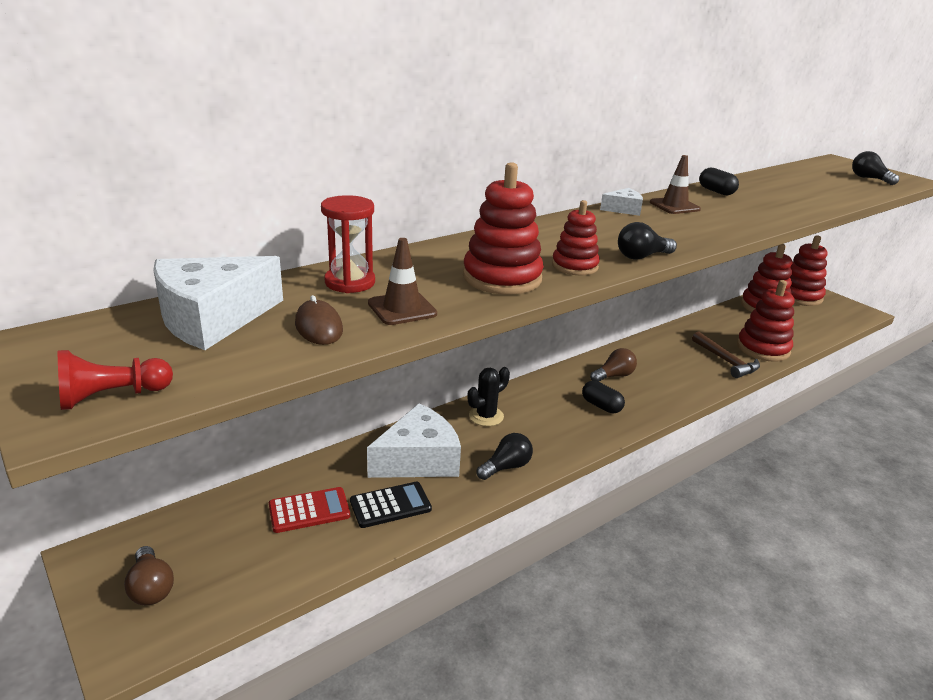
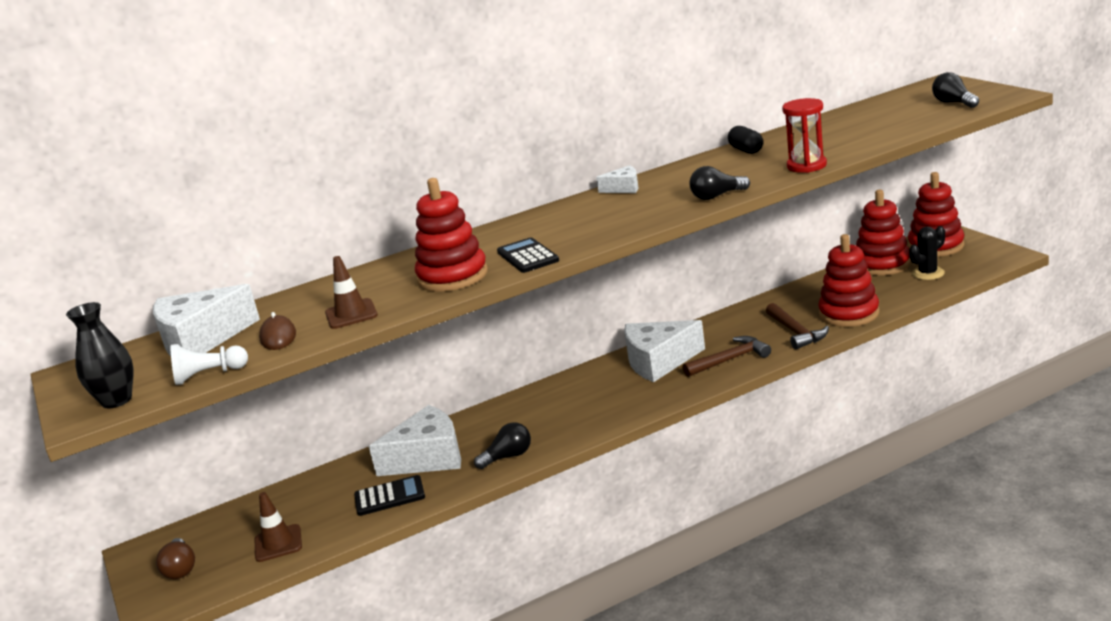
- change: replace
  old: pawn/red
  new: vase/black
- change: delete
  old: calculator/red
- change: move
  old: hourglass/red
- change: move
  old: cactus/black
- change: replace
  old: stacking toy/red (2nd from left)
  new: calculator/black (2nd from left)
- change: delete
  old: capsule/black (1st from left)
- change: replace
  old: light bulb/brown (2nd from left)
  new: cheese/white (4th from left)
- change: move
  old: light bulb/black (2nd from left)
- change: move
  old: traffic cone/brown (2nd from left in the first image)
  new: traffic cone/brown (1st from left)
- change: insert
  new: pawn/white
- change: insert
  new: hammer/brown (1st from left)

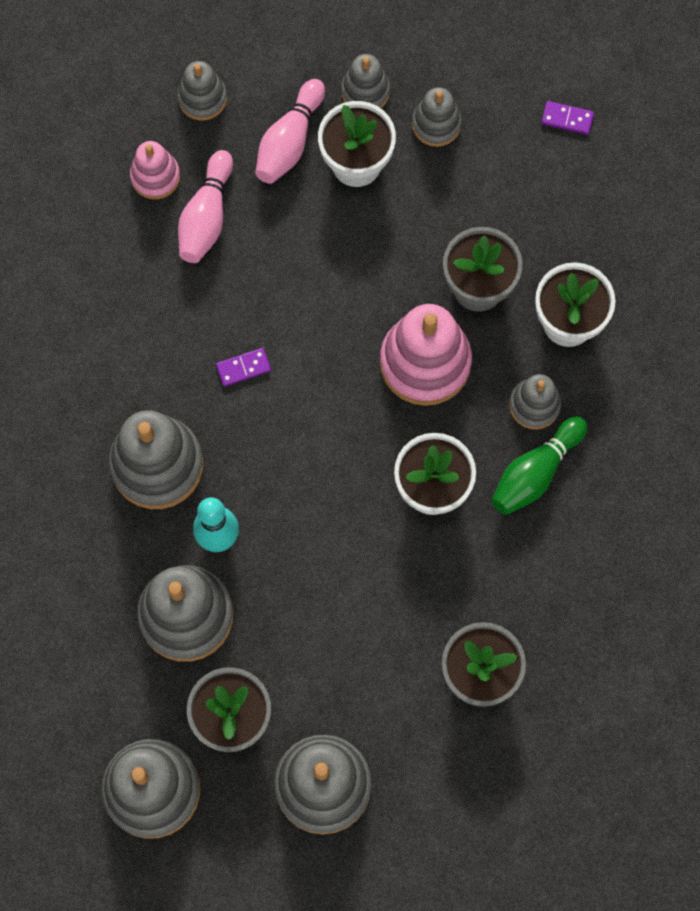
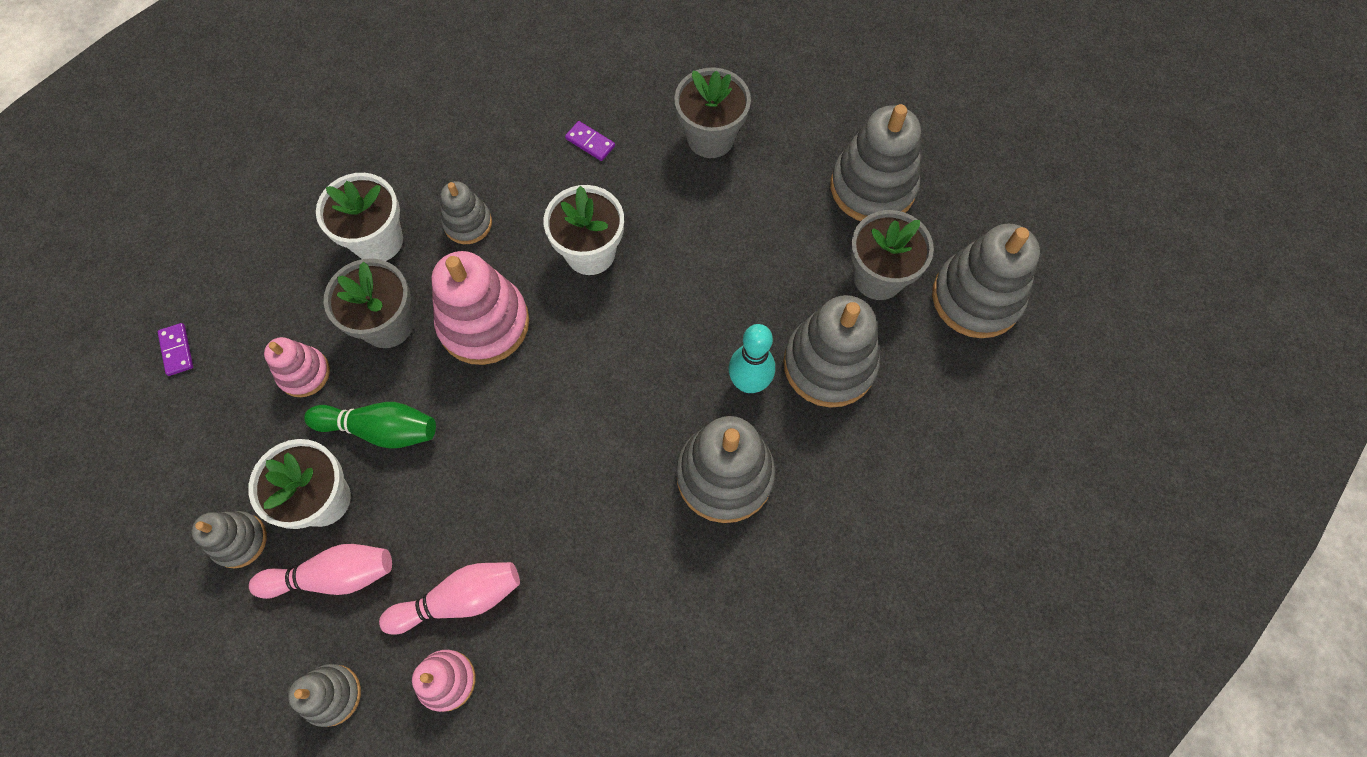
- change: move
  old: domino/purple (1st from left in the first image)
  new: domino/purple (2nd from left)
- change: delete
  old: stacking toy/grey (7th from left)
- change: move
  old: bowling pin/green
- change: insert
  new: stacking toy/pink (1st from left)

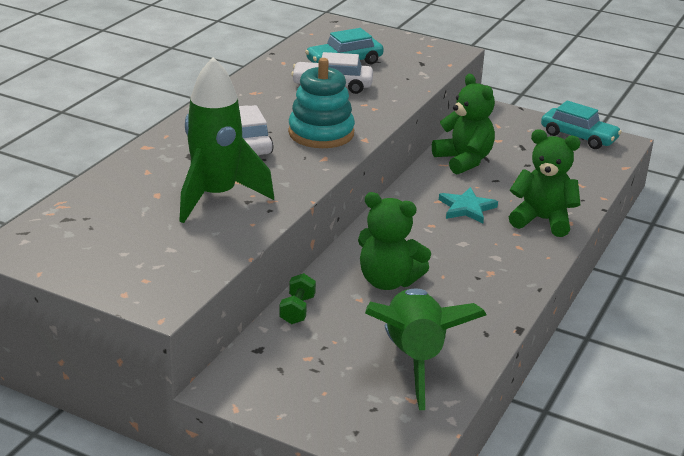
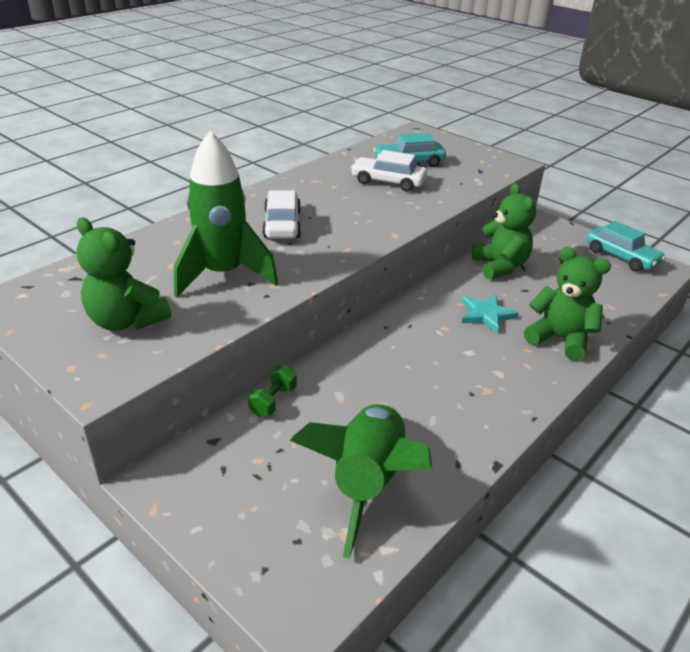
- change: delete
  old: stacking toy/turquoise
- change: move
  old: teddy bear/green (1st from left)

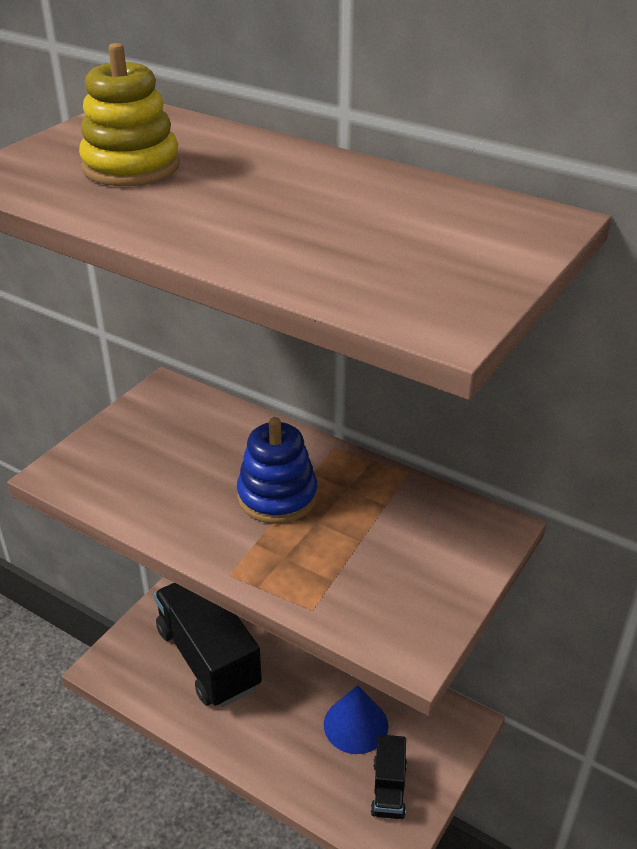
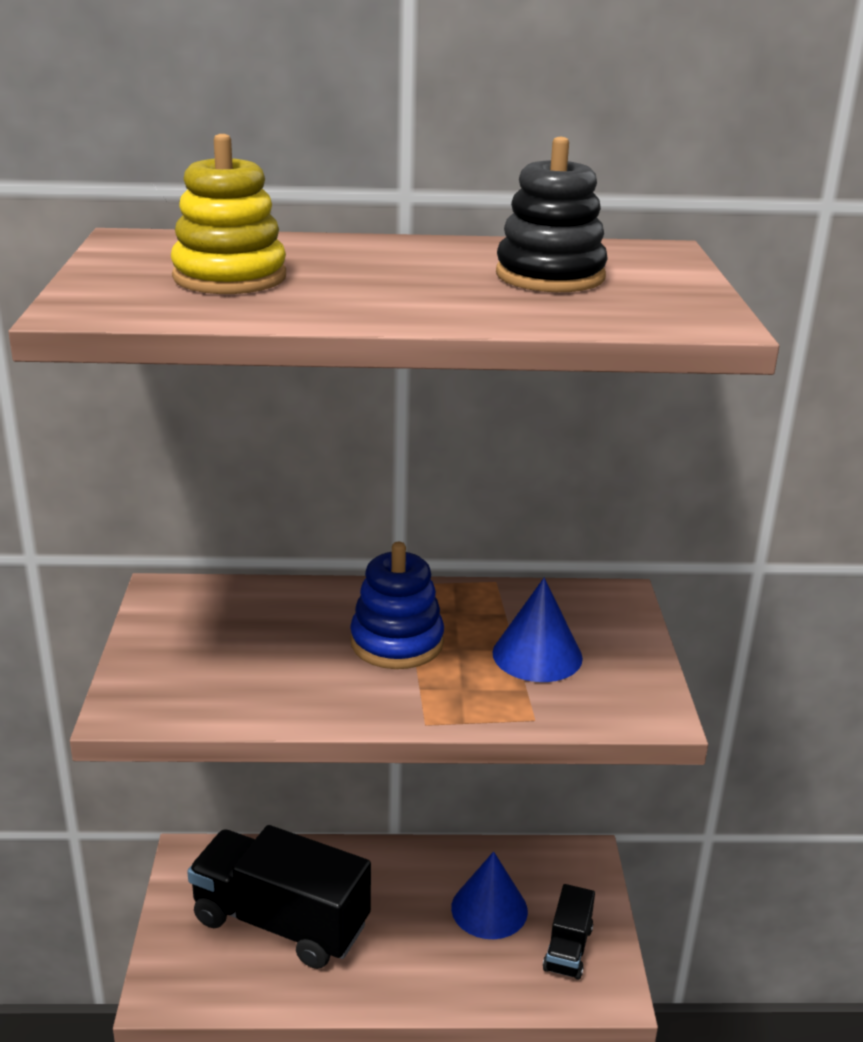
- change: rotate
  old: truck/black (2nd from left)
  degrees: 45
- change: insert
  new: cone/blue (2nd from left)
- change: insert
  new: stacking toy/black

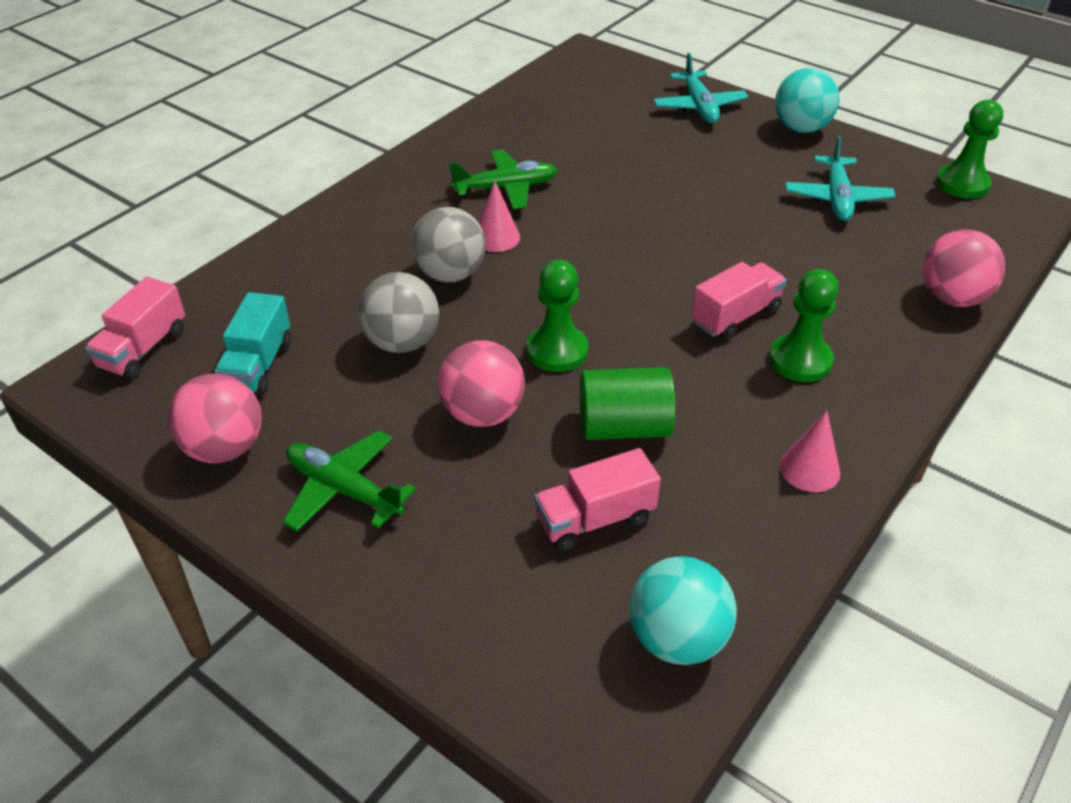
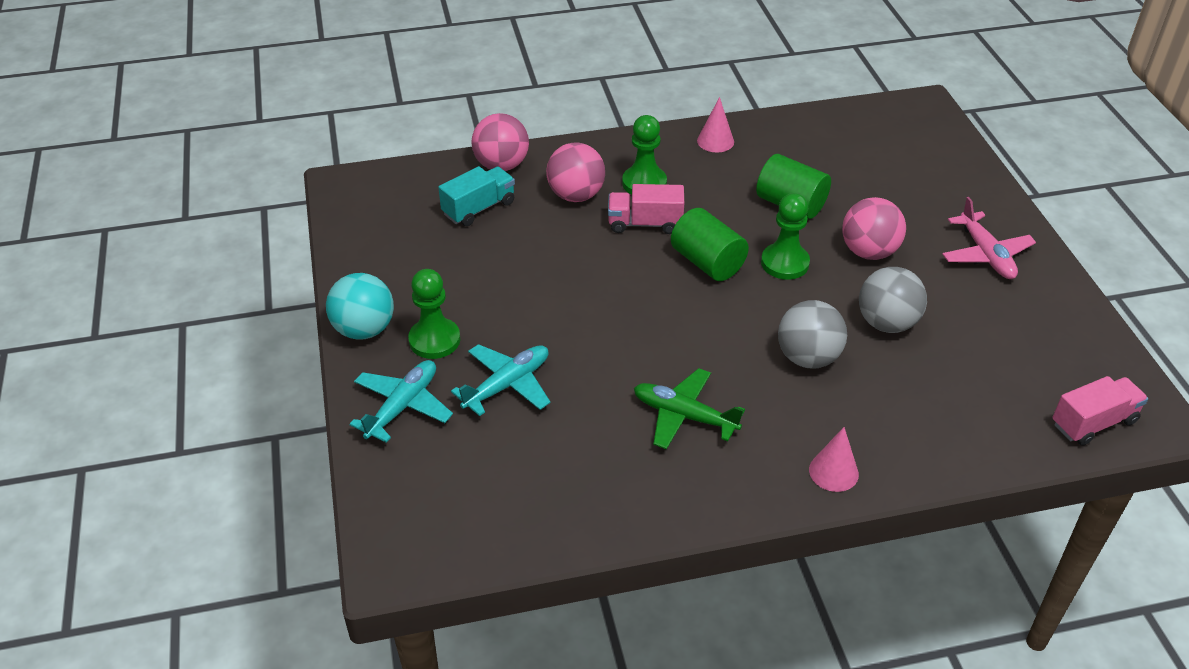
- change: move
  old: ball/pink (1st from left in the first image)
  new: ball/pink (2nd from left)
- change: move
  old: truck/turquoise
- change: recolor
  old: plane/green (1st from left)
  new: plane/pink
- change: move
  old: cone/pink (1st from left in the first image)
  new: cone/pink (2nd from left)
- change: delete
  old: truck/pink (2nd from left)
- change: delete
  old: ball/turquoise (1st from left)
- change: move
  old: plane/turquoise (2nd from left)
- change: move
  old: pawn/green (3rd from left in the first image)
  new: pawn/green (1st from left)
- change: insert
  new: cylinder/green (1st from left)

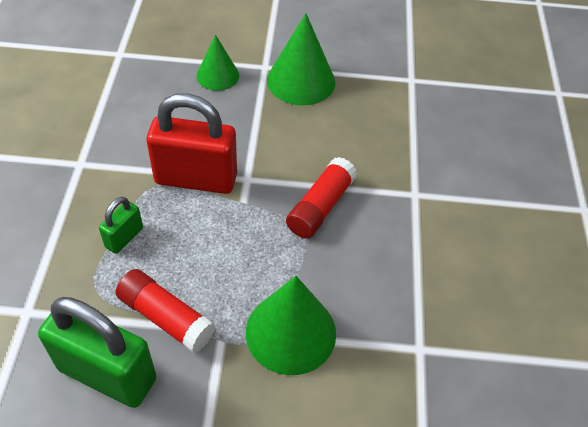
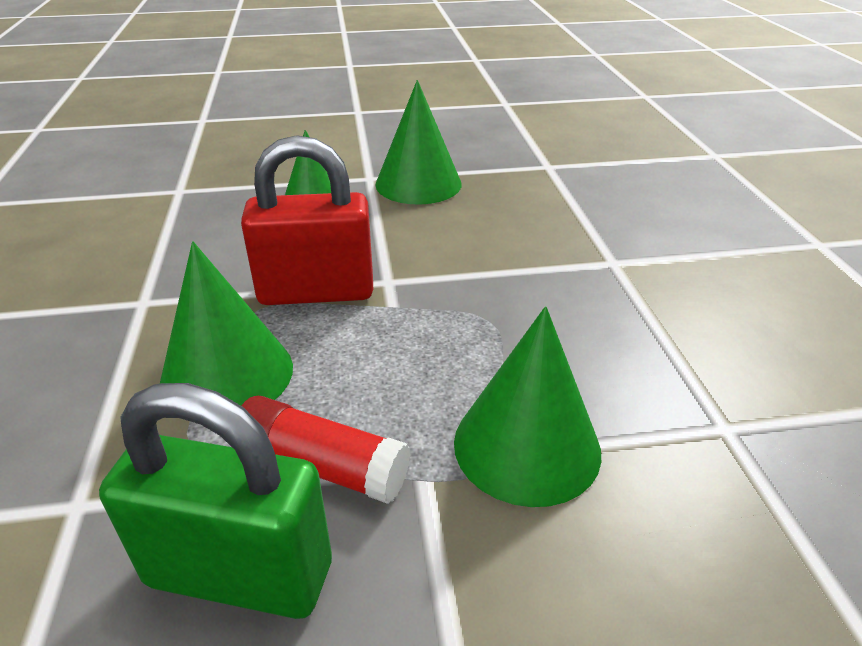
- change: replace
  old: padlock/green (2nd from left)
  new: cone/green (1st from left)
- change: delete
  old: glue stick/red (2nd from left)

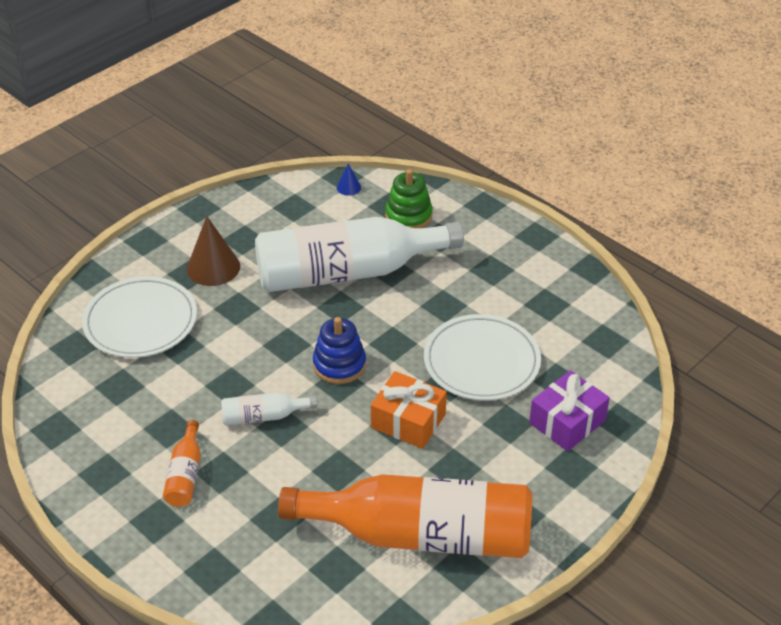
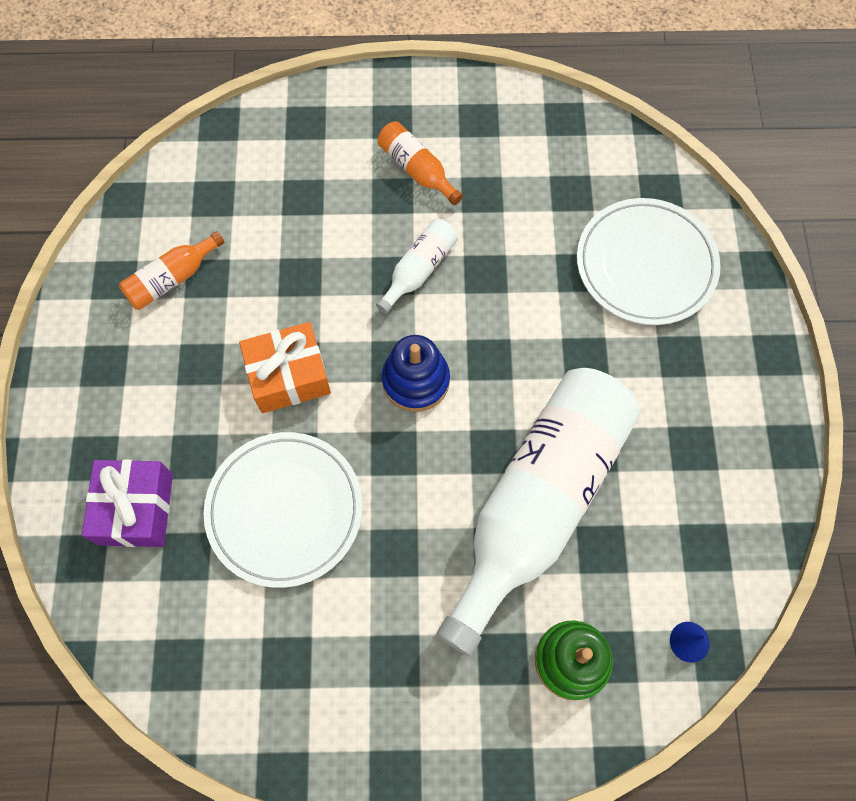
- change: delete
  old: cone/brown
- change: resize
  old: bottle/orange (2nd from left in the first image)
  factor: 0.41

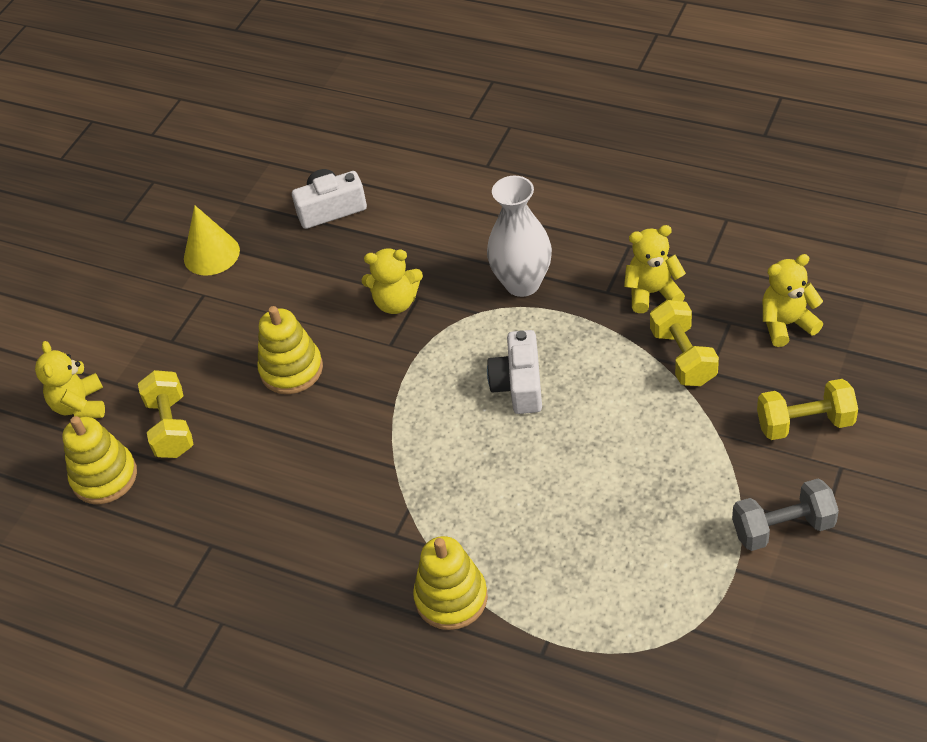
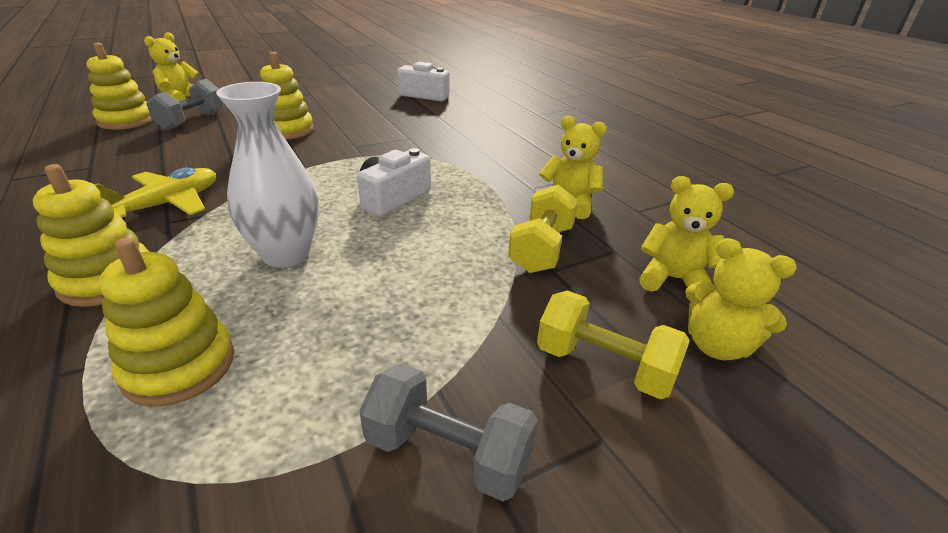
- change: recolor
  old: dumbbell/yellow (1st from left)
  new: dumbbell/grey (1st from left)
- change: delete
  old: cone/yellow
- change: move
  old: teddy bear/yellow (2nd from left in the first image)
  new: teddy bear/yellow (4th from left)
- change: move
  old: vase/white
- change: insert
  new: plane/yellow
- change: insert
  new: stacking toy/yellow (3rd from left)

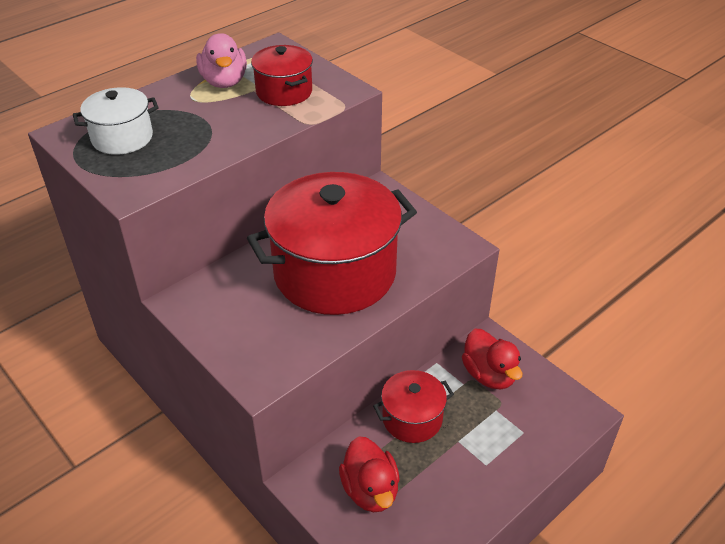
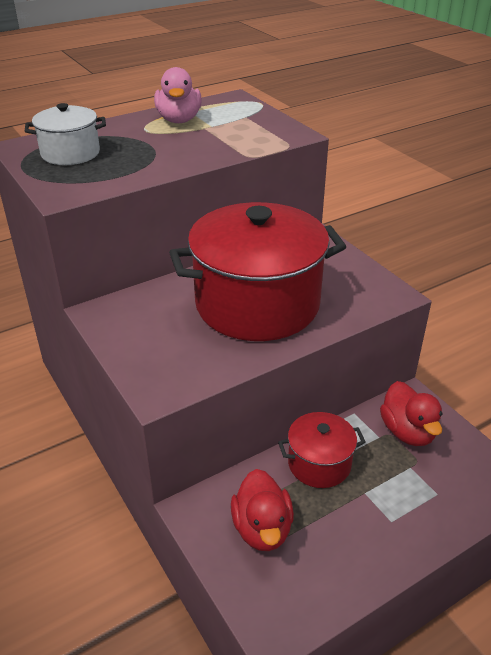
- change: delete
  old: pot/red (1st from left)

